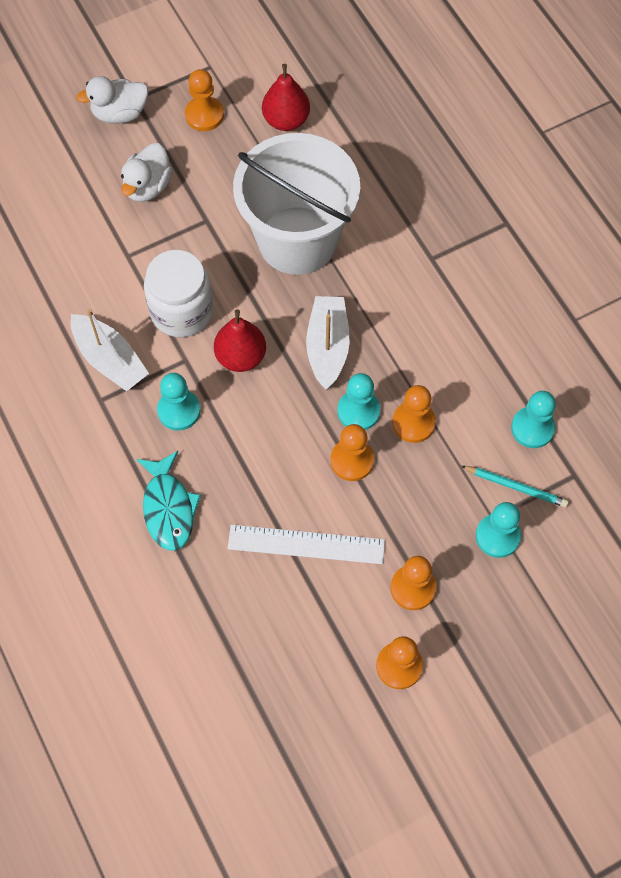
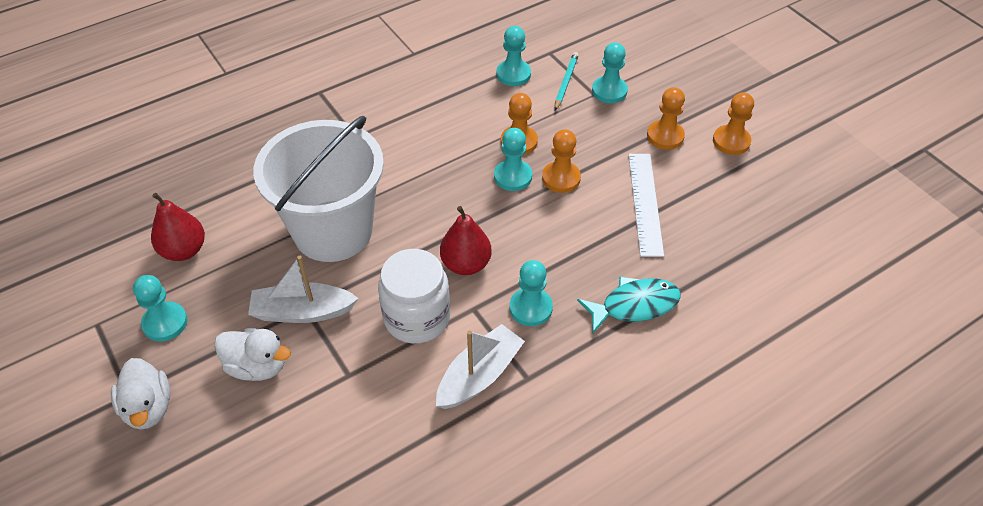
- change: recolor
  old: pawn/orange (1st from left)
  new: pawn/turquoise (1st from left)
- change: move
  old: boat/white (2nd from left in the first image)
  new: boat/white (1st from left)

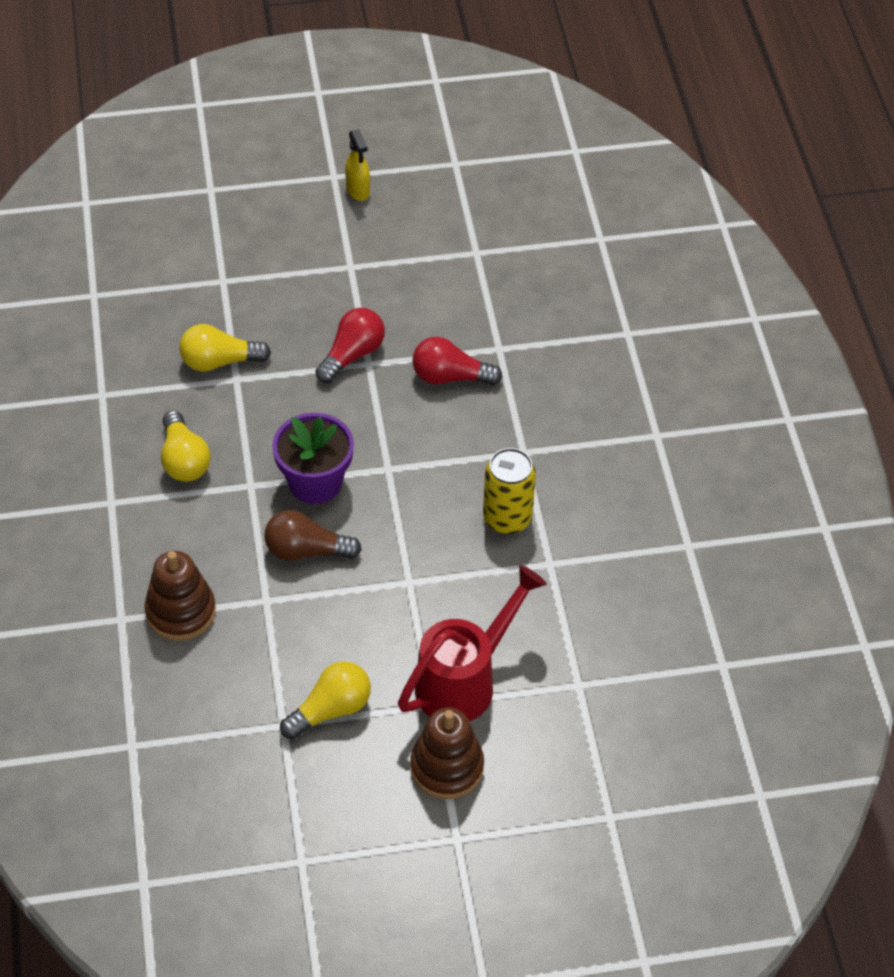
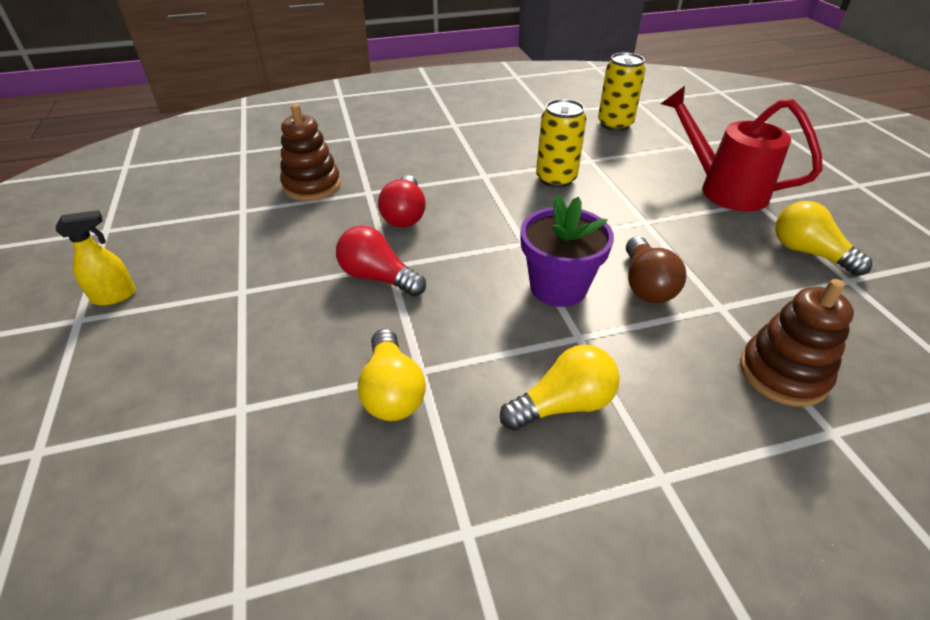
- change: move
  old: stacking toy/brown (2nd from left in the first image)
  new: stacking toy/brown (1st from left)
- change: insert
  new: can/yellow (2nd from left)

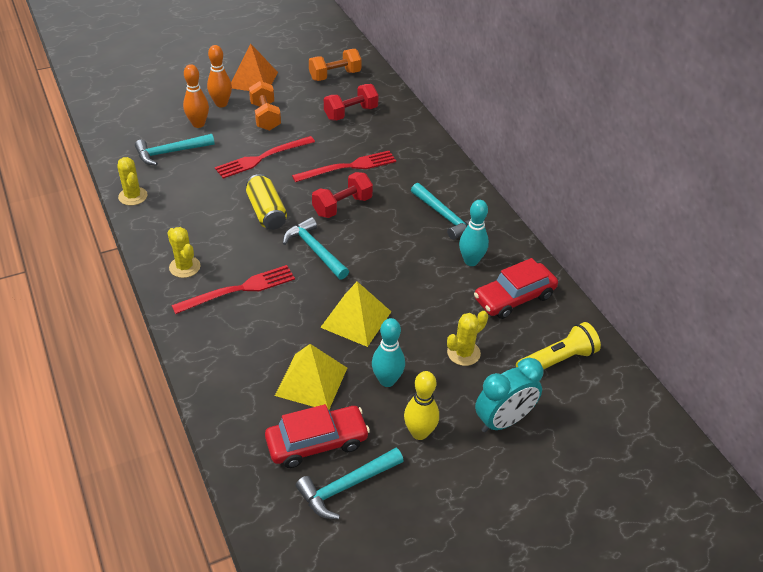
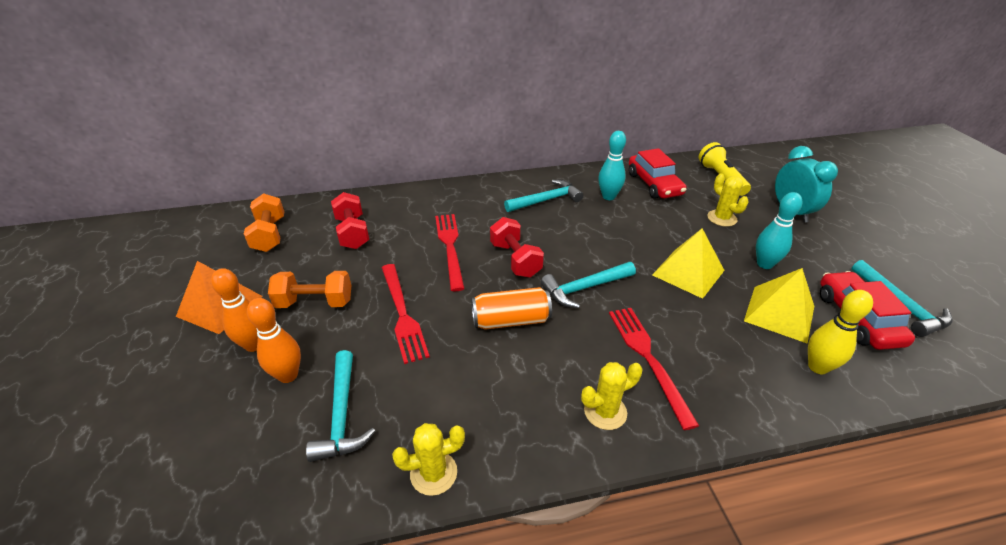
- change: recolor
  old: can/yellow
  new: can/orange
- change: move
  old: bowling pin/yellow

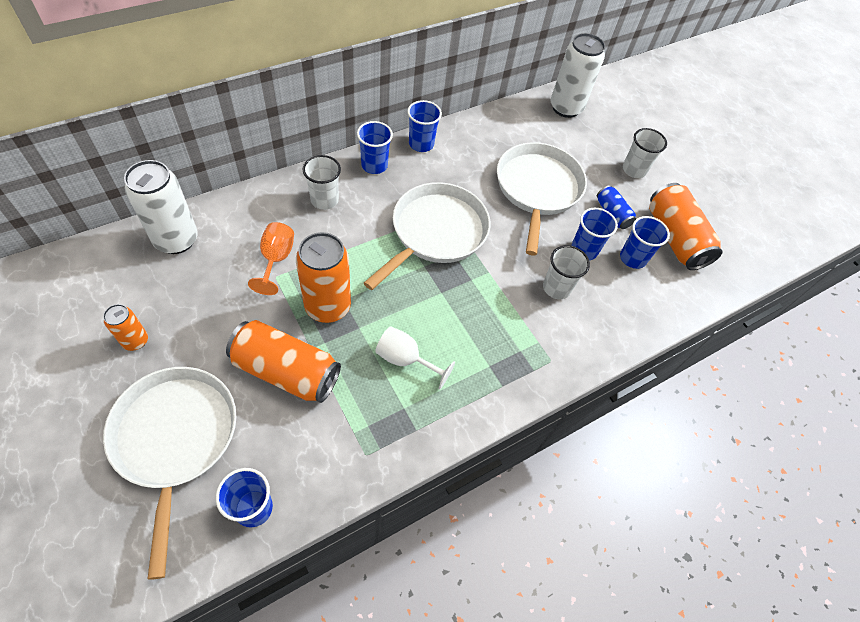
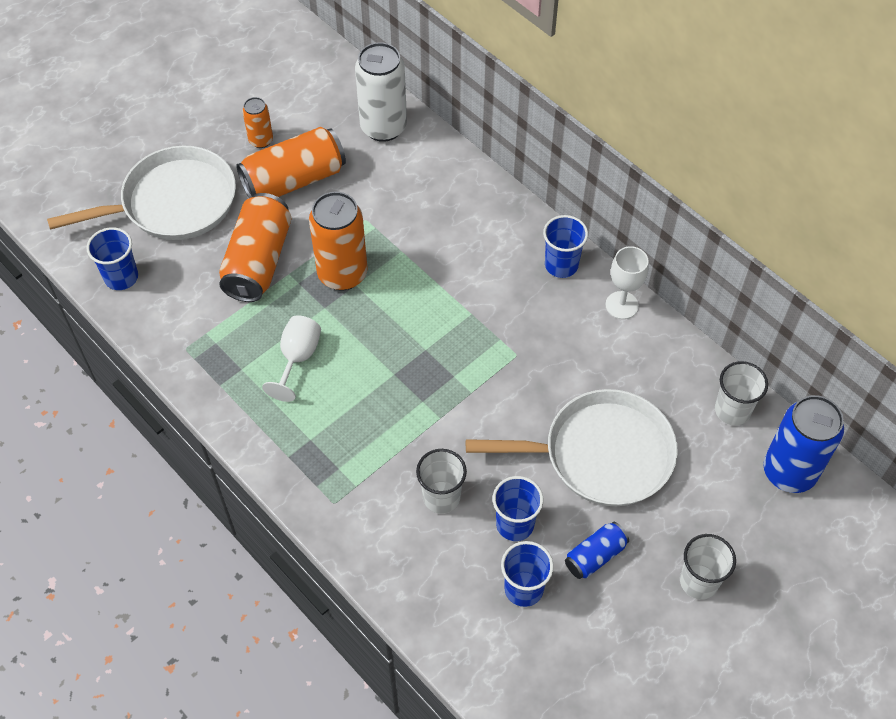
- change: delete
  old: goblet/orange
- change: move
  old: cup/white (1st from left in the first image)
  new: cup/white (3rd from left)
- change: delete
  old: pan/white (2nd from left)
- change: replace
  old: cup/blue (3rd from left)
  new: goblet/white (2nd from left)
- change: recolor
  old: can/white (2nd from left)
  new: can/blue (2nd from left)
- change: move
  old: can/orange (4th from left in the first image)
  new: can/orange (3rd from left)

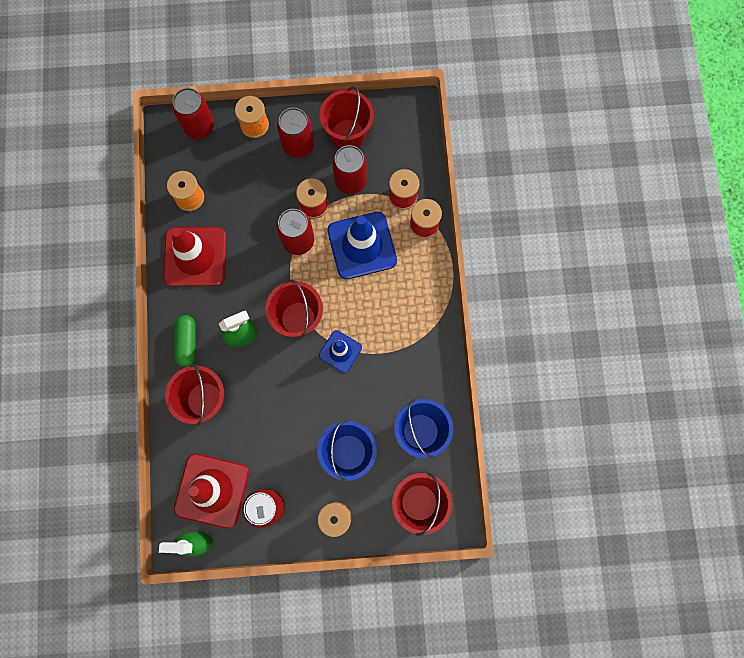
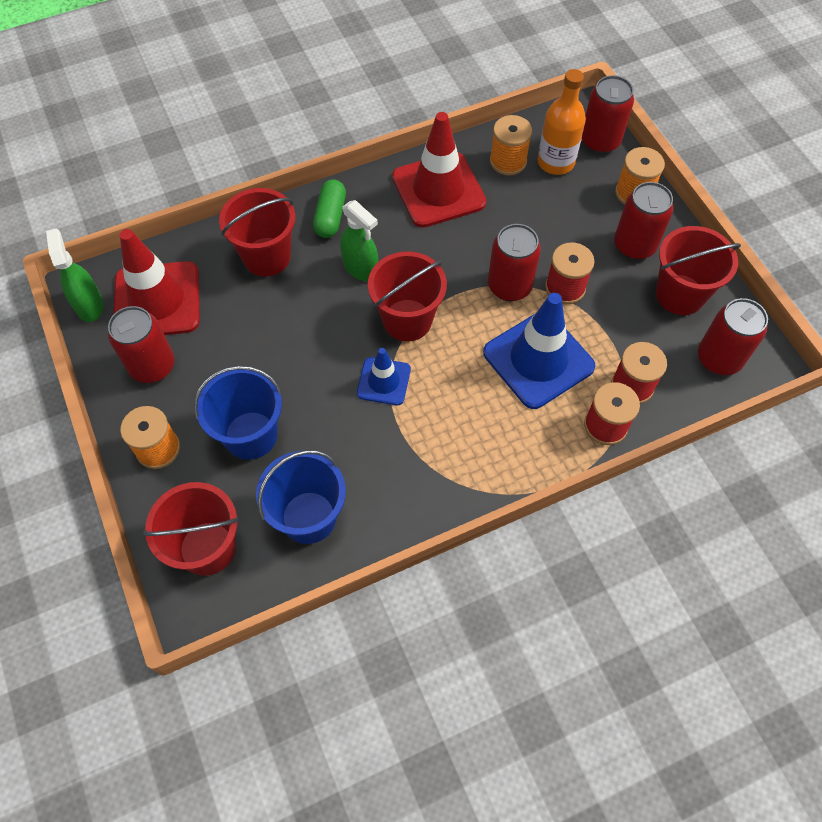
- change: rotate
  old: capsule/green
  degrees: -60
- change: move
  old: can/red (5th from left)
- change: insert
  new: bottle/orange

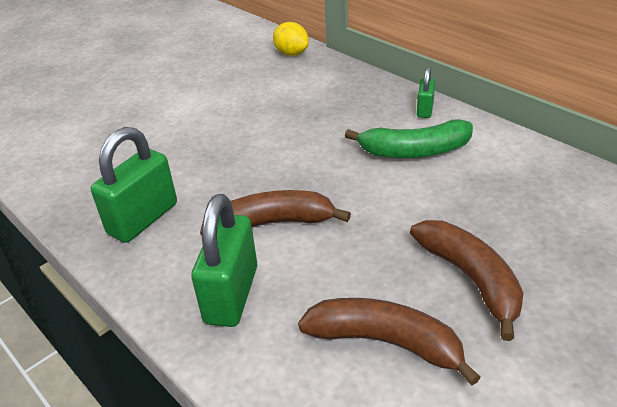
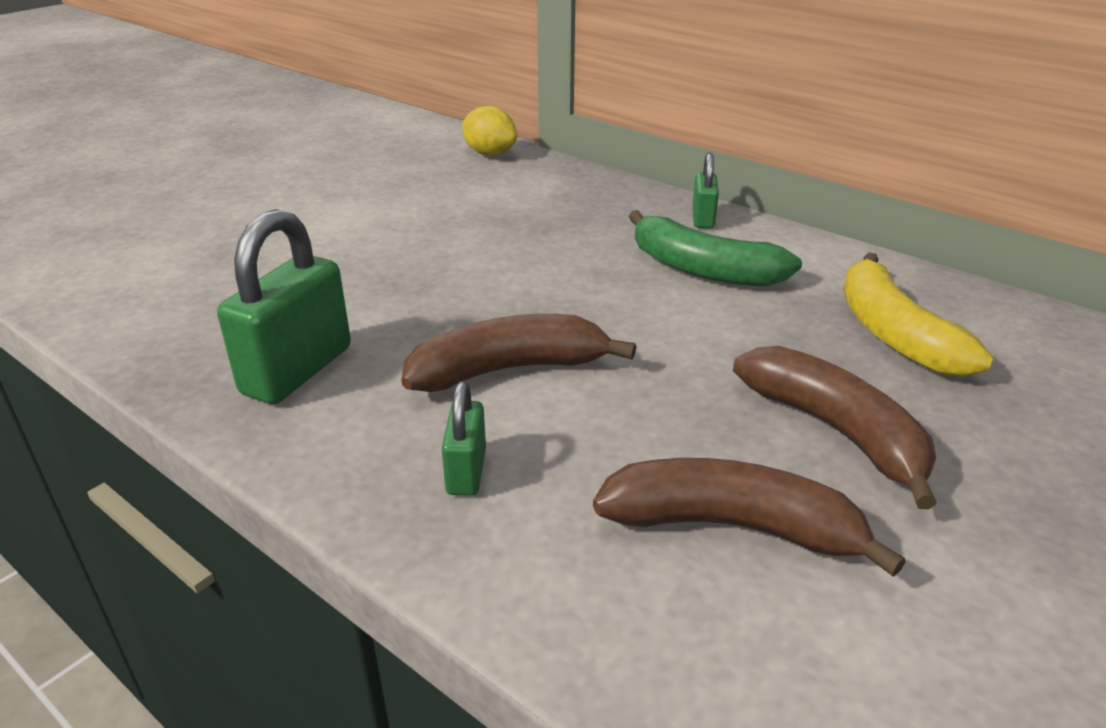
- change: resize
  old: padlock/green (2nd from left)
  factor: 0.53
- change: rotate
  old: banana/green
  degrees: 45
- change: insert
  new: banana/yellow

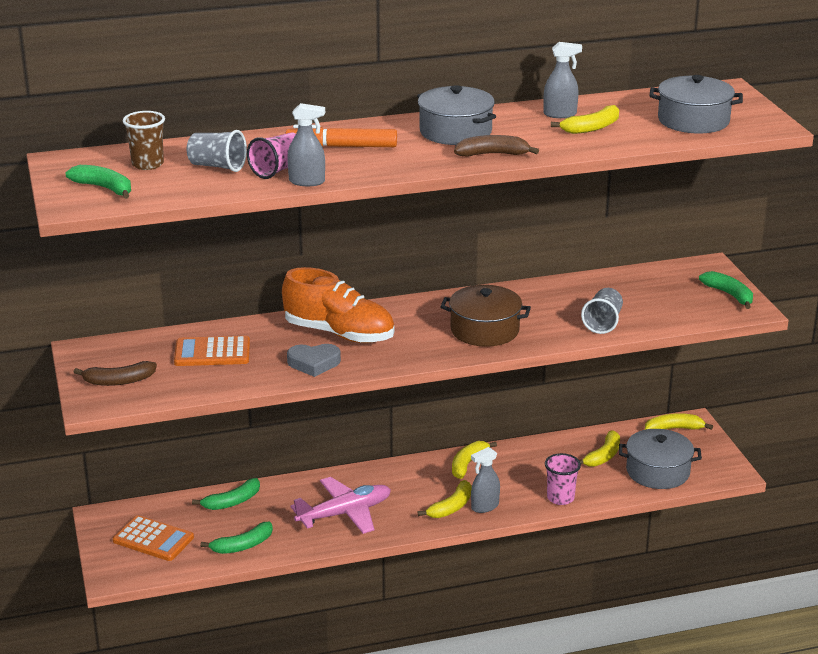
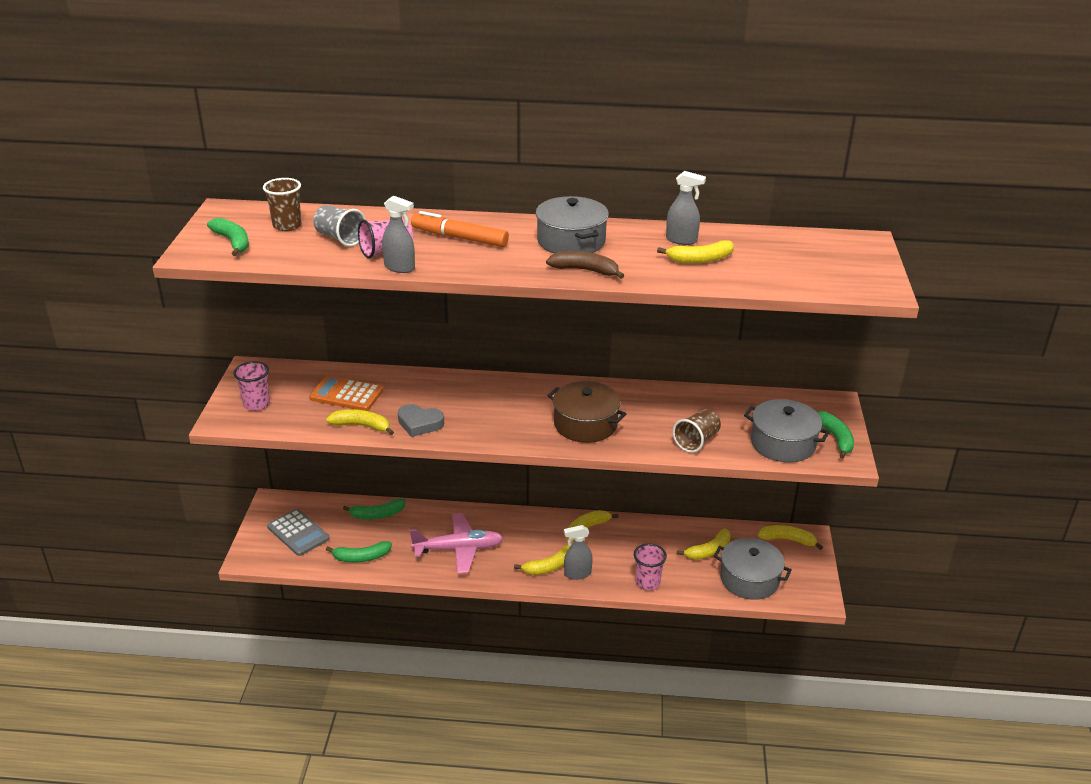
- change: replace
  old: banana/brown (1st from left)
  new: cup/pink (1st from left)
- change: recolor
  old: calculator/orange (1st from left)
  new: calculator/grey
- change: delete
  old: shoe/orange
- change: recolor
  old: cup/grey (2nd from left)
  new: cup/brown (2nd from left)
- change: move
  old: pot/grey (3rd from left)
- change: insert
  new: banana/yellow (1st from left)

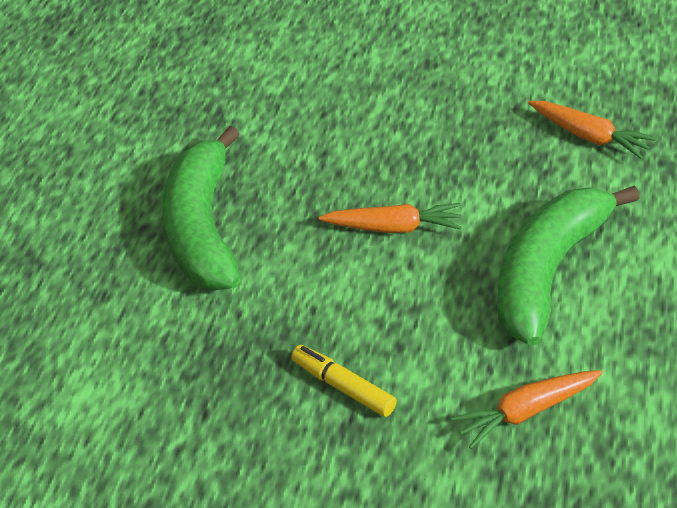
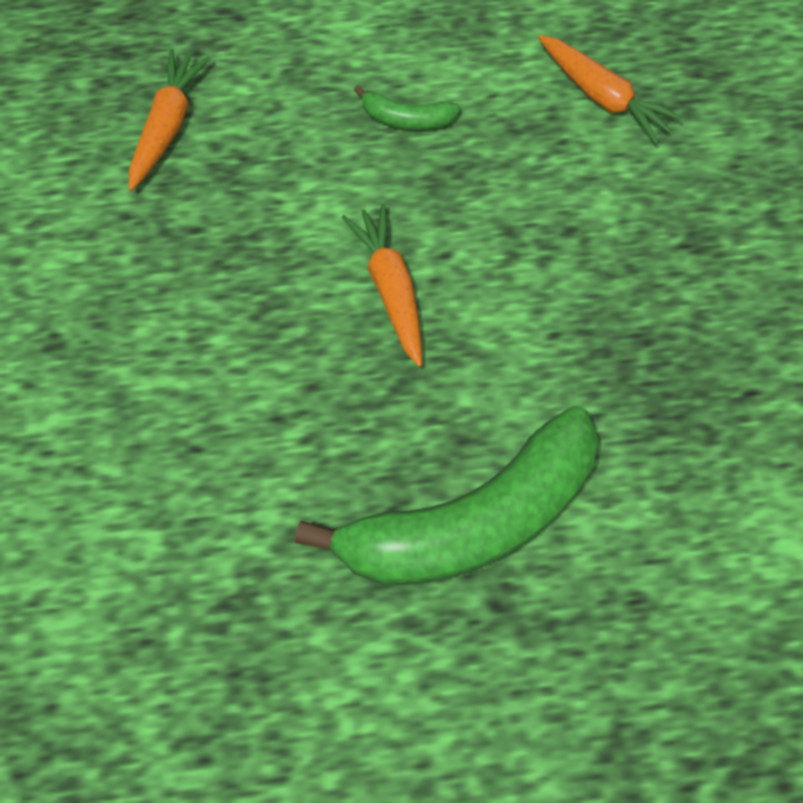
- change: delete
  old: marker/yellow
- change: resize
  old: banana/green (2nd from left in the first image)
  factor: 0.4

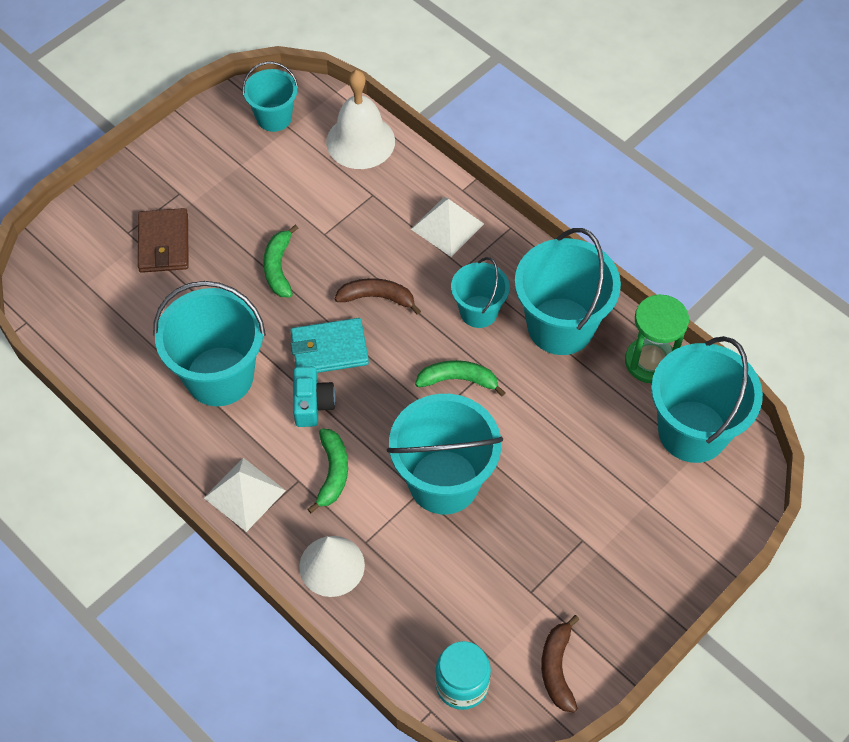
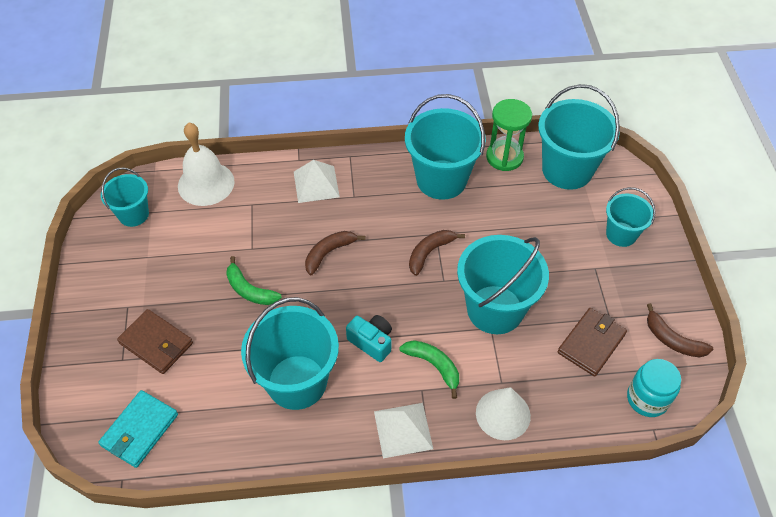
- change: move
  old: wallet/turquoise
- change: recolor
  old: banana/green (3rd from left)
  new: banana/brown (2nd from left)
- change: move
  old: bucket/turquoise (4th from left in the first image)
  new: bucket/turquoise (6th from left)
- change: insert
  new: wallet/brown (2nd from left)

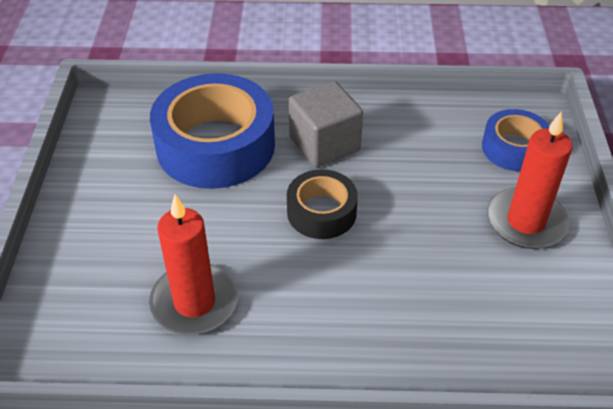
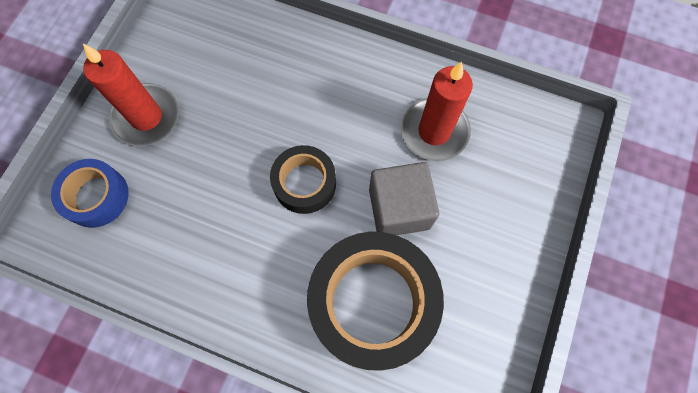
- change: recolor
  old: tape/blue (1st from left)
  new: tape/black (2nd from left)
- change: move
  old: cube/grey

